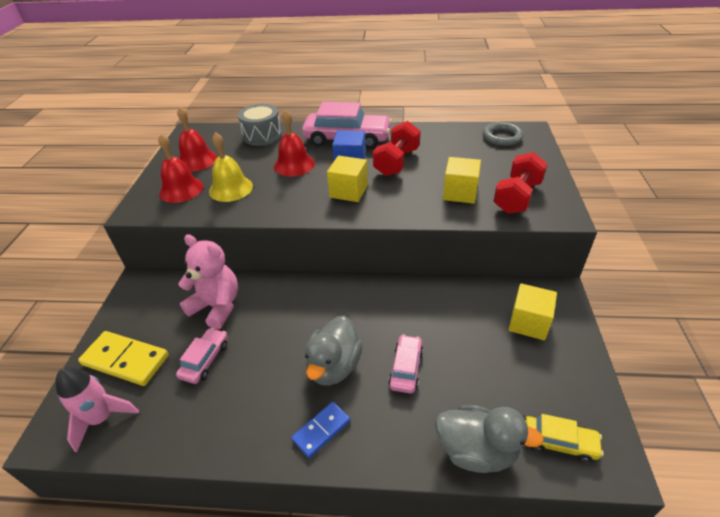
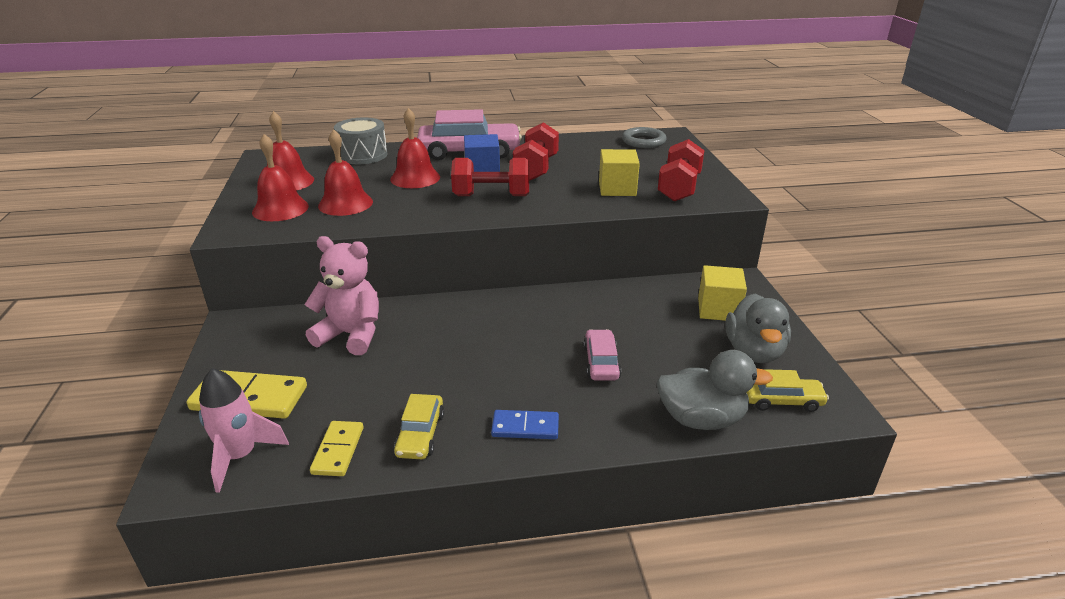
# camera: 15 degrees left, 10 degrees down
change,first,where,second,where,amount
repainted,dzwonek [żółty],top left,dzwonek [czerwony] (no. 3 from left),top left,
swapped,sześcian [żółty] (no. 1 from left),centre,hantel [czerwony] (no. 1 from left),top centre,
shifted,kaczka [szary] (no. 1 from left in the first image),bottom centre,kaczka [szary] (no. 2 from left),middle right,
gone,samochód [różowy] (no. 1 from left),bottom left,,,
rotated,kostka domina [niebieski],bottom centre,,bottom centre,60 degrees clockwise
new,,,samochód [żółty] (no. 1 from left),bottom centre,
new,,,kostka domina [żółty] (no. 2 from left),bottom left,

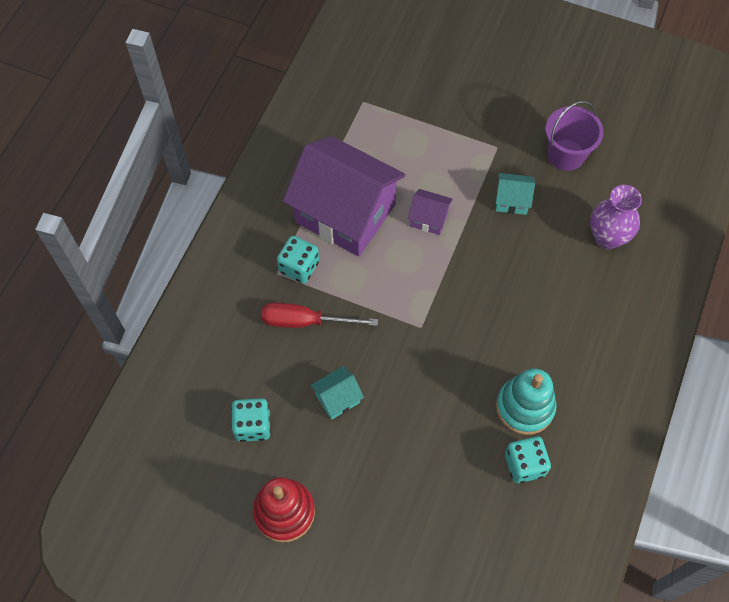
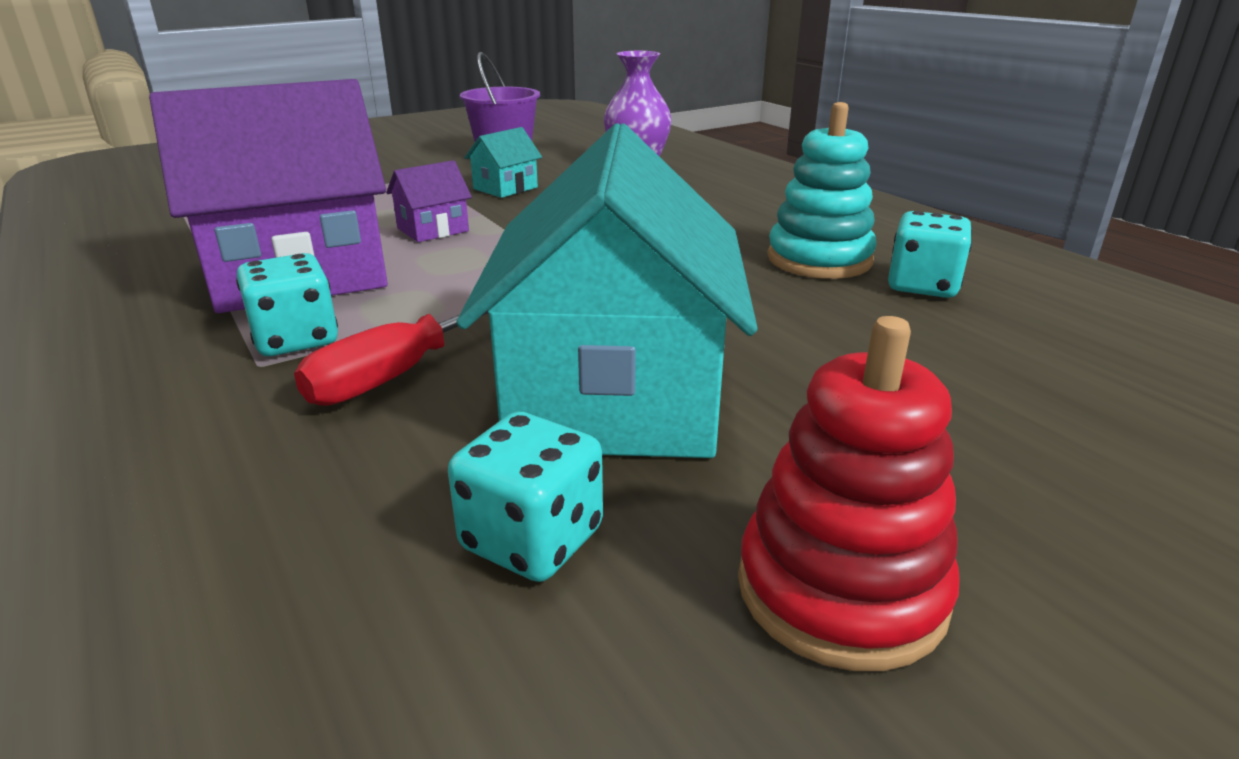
# camera: 55 degrees left, 35 degrees down
change,first,where,second,where,amount
scaled,domek [turkusowy] (no. 1 from left in the first image),centre,domek [turkusowy] (no. 2 from left),centre,x2.43

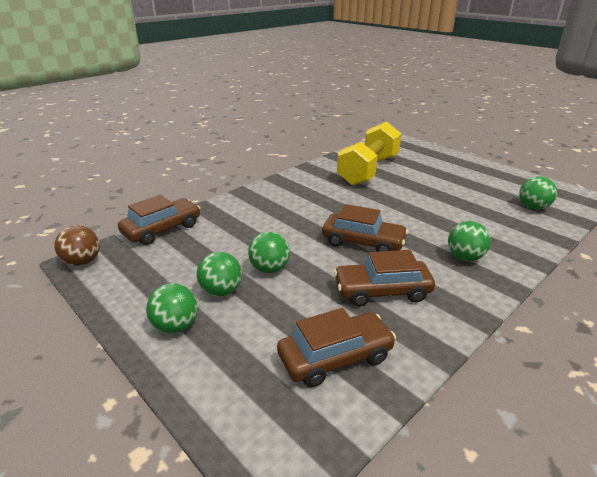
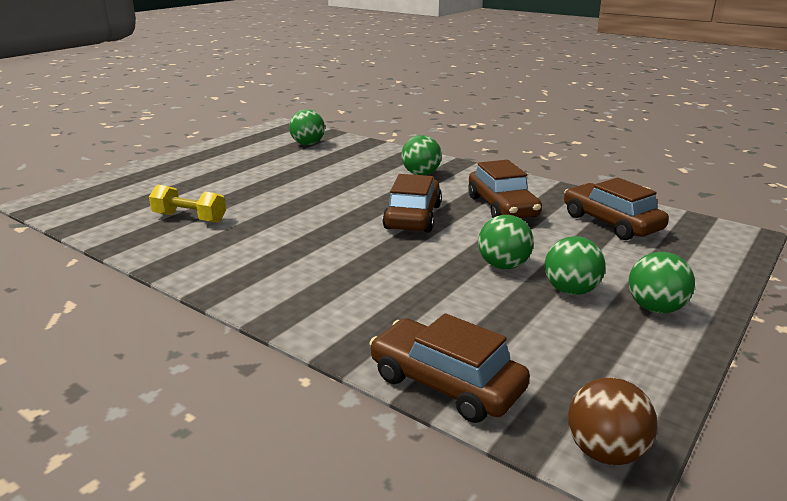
# camera: 100 degrees left, 5 degrees down
change,first,where,second,where,amount
scaled,hantel [żółty],top centre,,middle left,x0.49

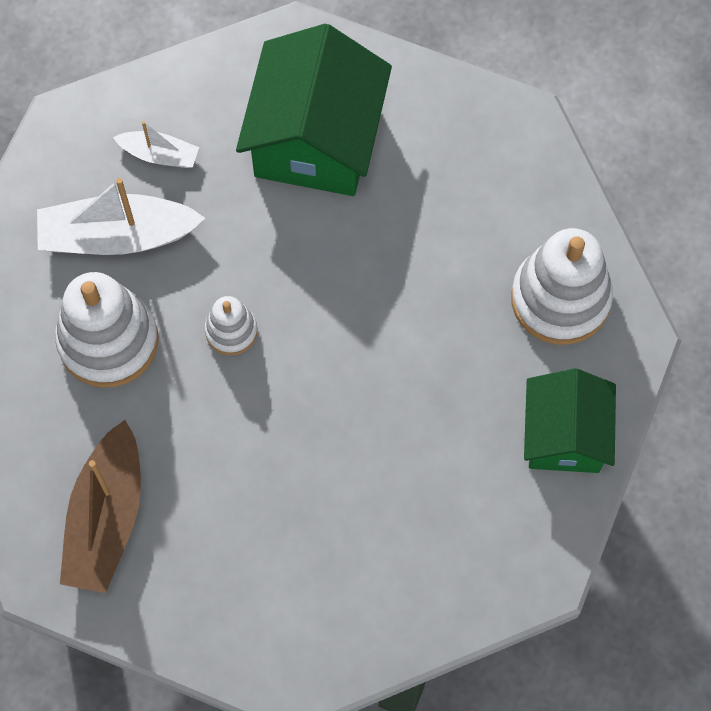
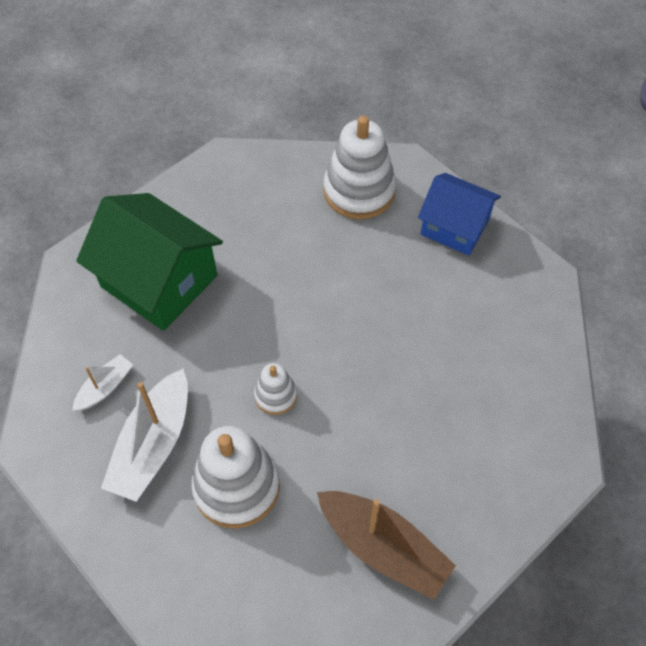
# camera: 65 degrees left, 10 degrees down
change,first,where,second,where,amount
repainted,domek [zielony] (no. 2 from left),middle right,domek [niebieski],top right,

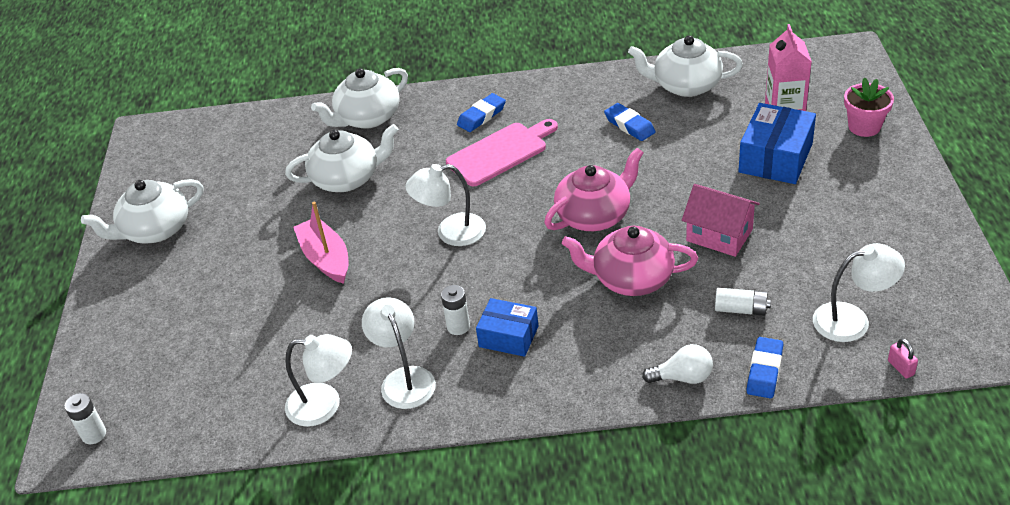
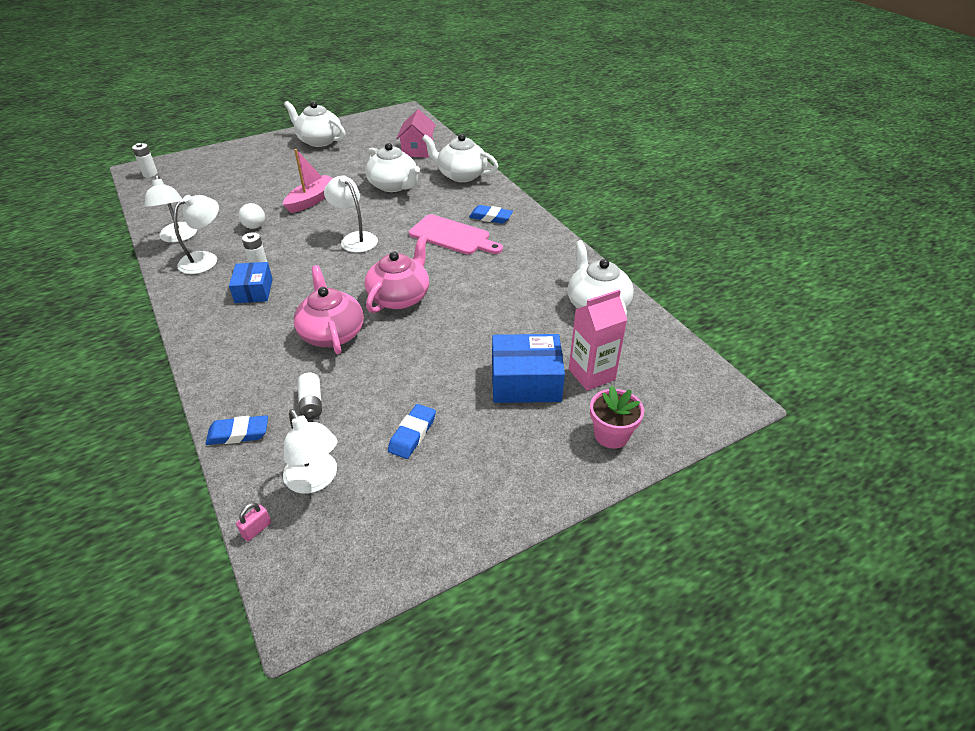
# camera: 60 degrees right, 0 degrees up
change,first,where,second,where,amount
shifted,gumka do mazania [niebieski] (no. 2 from left),top centre,,centre,
rotated,imbryk [różowy] (no. 1 from left in the first image),centre,imbryk [różowy] (no. 2 from left),centre,90 degrees counterclockwise
shifted,domek [różowy],middle right,,top centre,
shifted,żarówka [biały],bottom right,,top left,

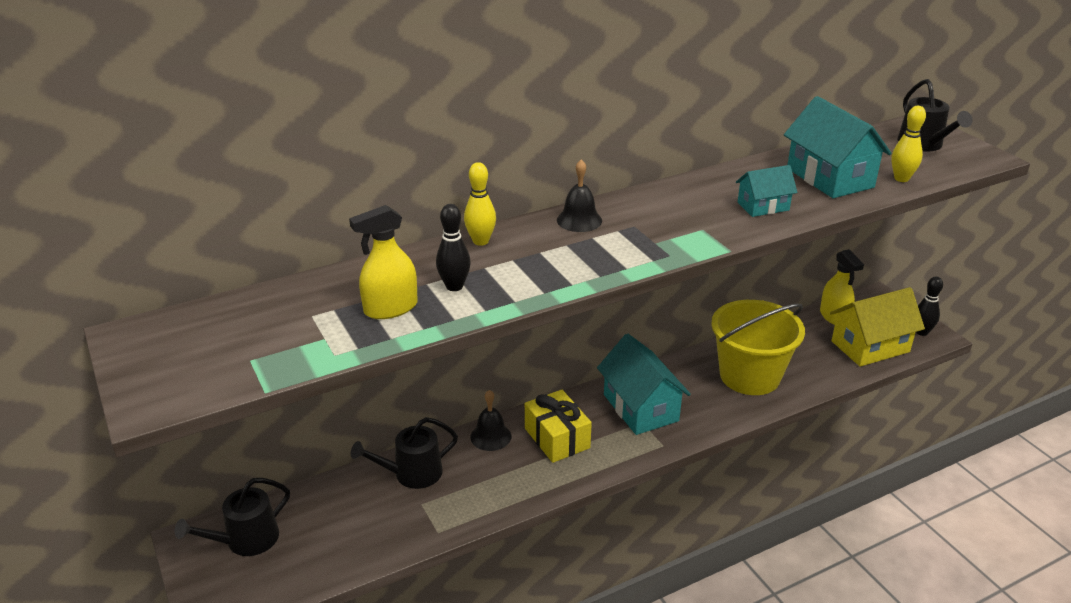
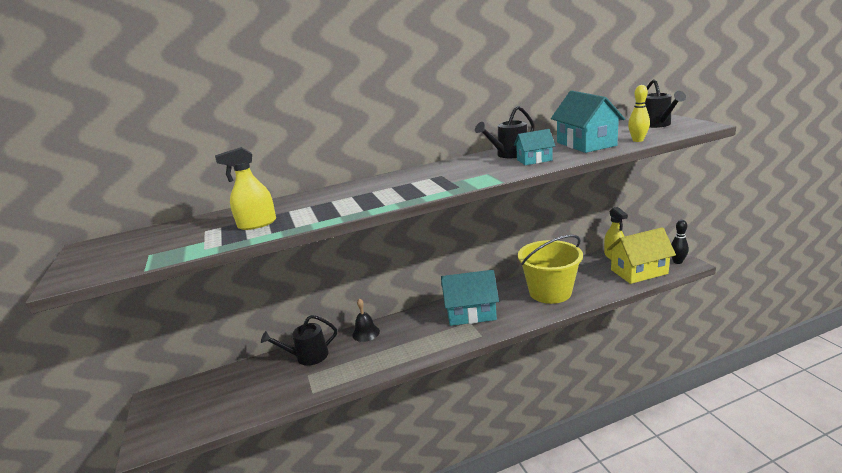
# camera: 10 degrees right, 10 degrees down
change,first,where,second,where,amount
gone,dzwonek [czarny] (no. 2 from left),top centre,,,
gone,kręgiel [żółty] (no. 1 from left),centre,,,
gone,kręgiel [czarny] (no. 1 from left),centre,,,
rotated,domek [turkusowy] (no. 1 from left),centre,,centre,75 degrees counterclockwise
gone,prezent [żółty],bottom centre,,,
shifted,konewka [czarny] (no. 1 from left in the first image),bottom left,konewka [czarny] (no. 2 from left),top centre,

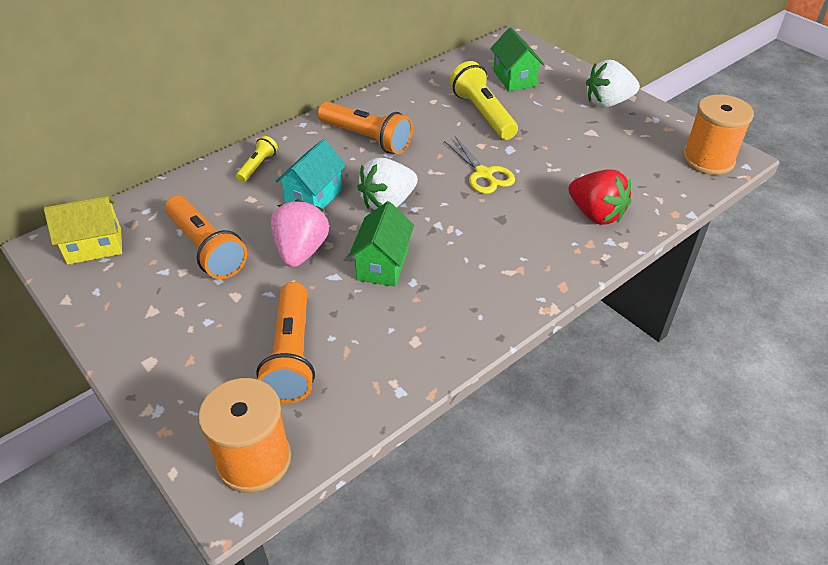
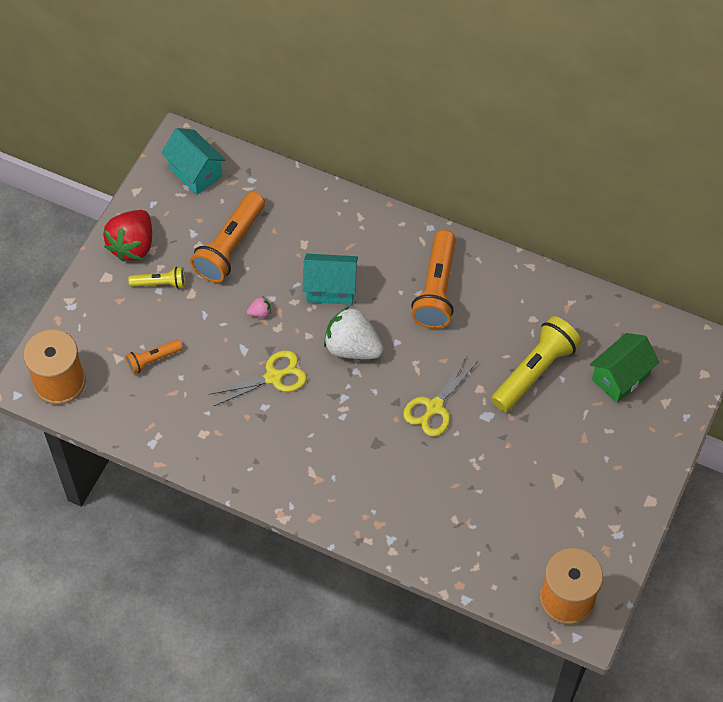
# camera: 65 degrees right, 15 degrees up
change,first,where,second,where,amount
gone,truskawka [biały] (no. 2 from left),top right,,,
shifted,latarka [żółty] (no. 1 from left),top left,,middle left,
shifted,truskawka [czerwony],middle right,,middle left,
repainted,domek [żółty],middle left,domek [turkusowy] (no. 1 from left),top left,
scaled,truskawka [różowy],centre,,centre,x0.41
swapped,domek [zielony] (no. 1 from left),centre,nożyczki [żółty] (no. 1 from left),centre,
scaled,latarka [pomarańczowy] (no. 2 from left in the first image),centre,latarka [pomarańczowy] (no. 1 from left),middle left,x0.53

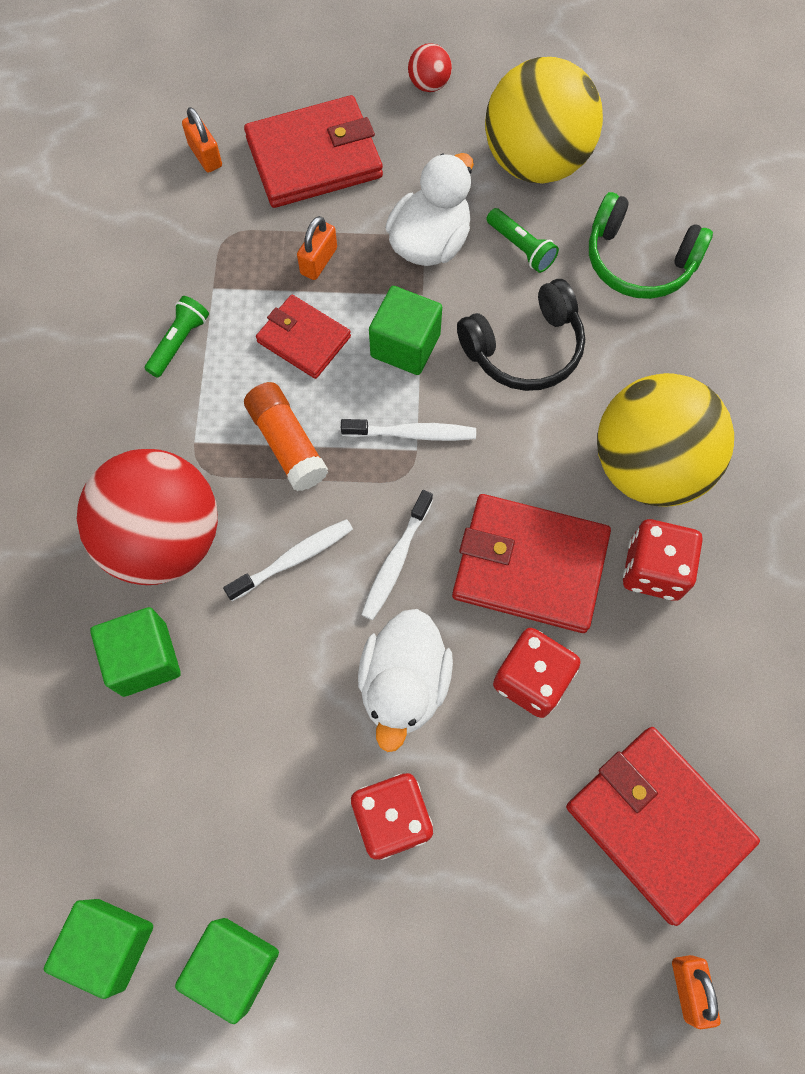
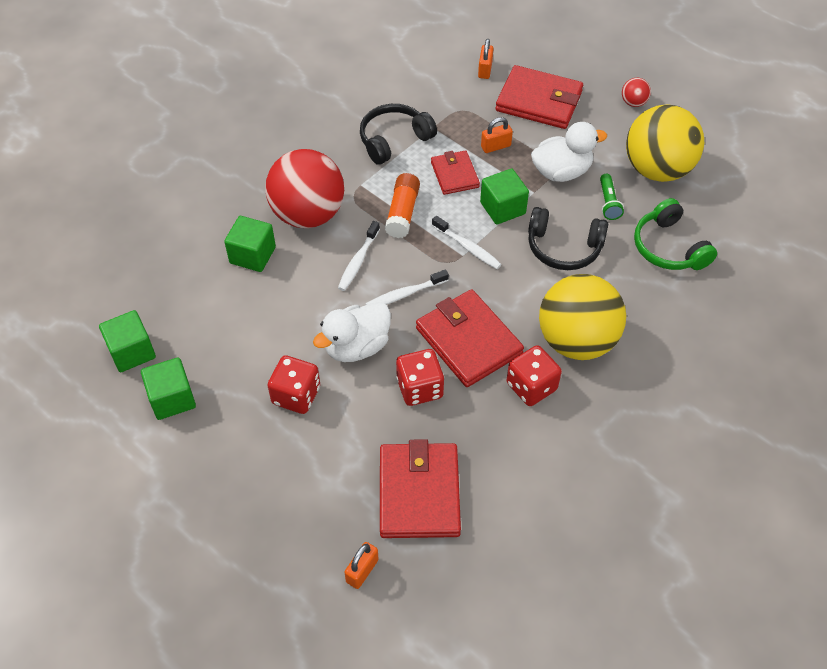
# camera: 40 degrees right, 15 degrees down
change,first,where,second,where,amount
swapped,latarka [zielony] (no. 1 from left),top left,słuchawki [czarny] (no. 1 from left),top centre,
rotated,szczoteczka do zębów [biały] (no. 1 from left),centre,,centre,105 degrees clockwise

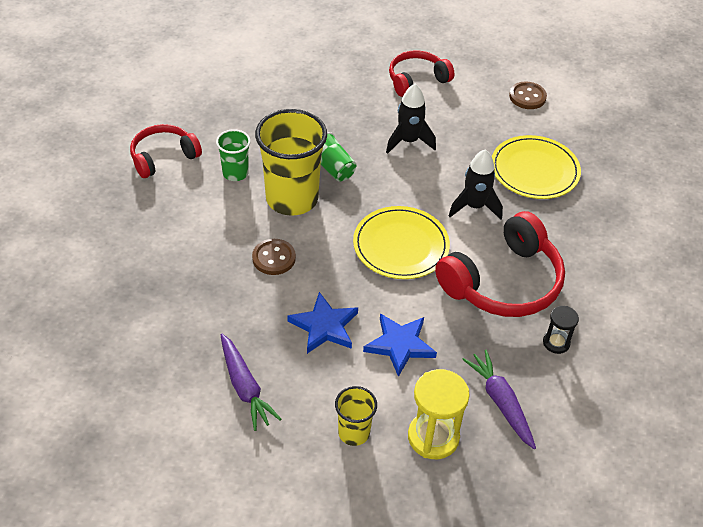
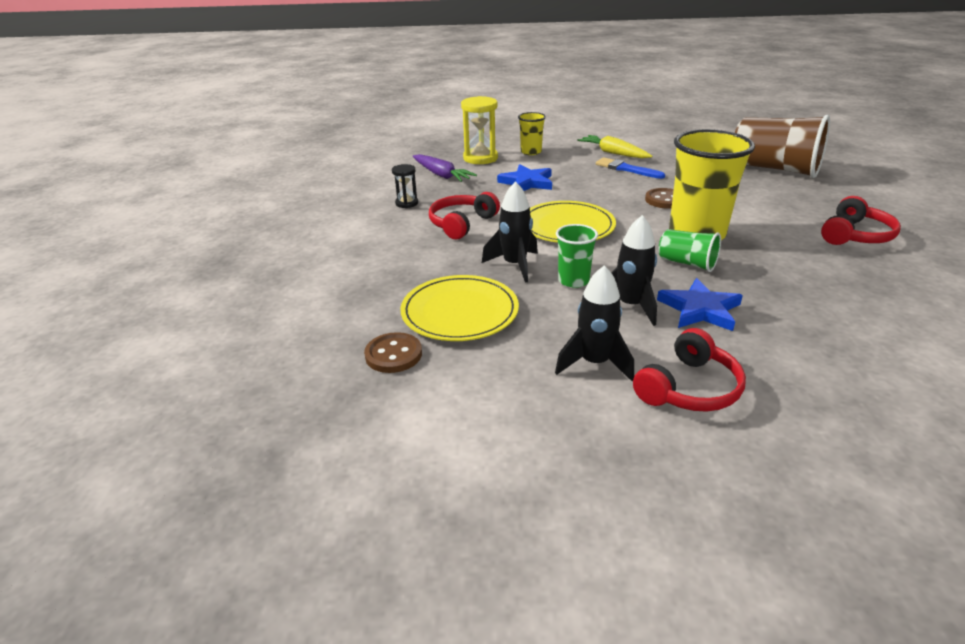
# camera: 165 degrees right, 15 degrees down
change,first,where,second,where,amount
shifted,guzik [brązowy] (no. 2 from left in the first image),top right,guzik [brązowy] (no. 1 from left),centre,
shifted,szklanka [zielony] (no. 1 from left),top left,,centre,
scaled,słuchawki [czerwony] (no. 3 from left in the first image),middle right,słuchawki [czerwony] (no. 1 from left),centre,x0.61
shifted,gwiazda [niebieski] (no. 1 from left in the first image),centre,gwiazda [niebieski] (no. 2 from left),middle right,
repainted,marchewka [fioletowy] (no. 1 from left),bottom centre,marchewka [żółty],top centre,
new,,,szklanka [brązowy],top right,
new,,,pędzel [niebieski],top centre,
new,,,rakieta [czarny] (no. 2 from left),centre,

